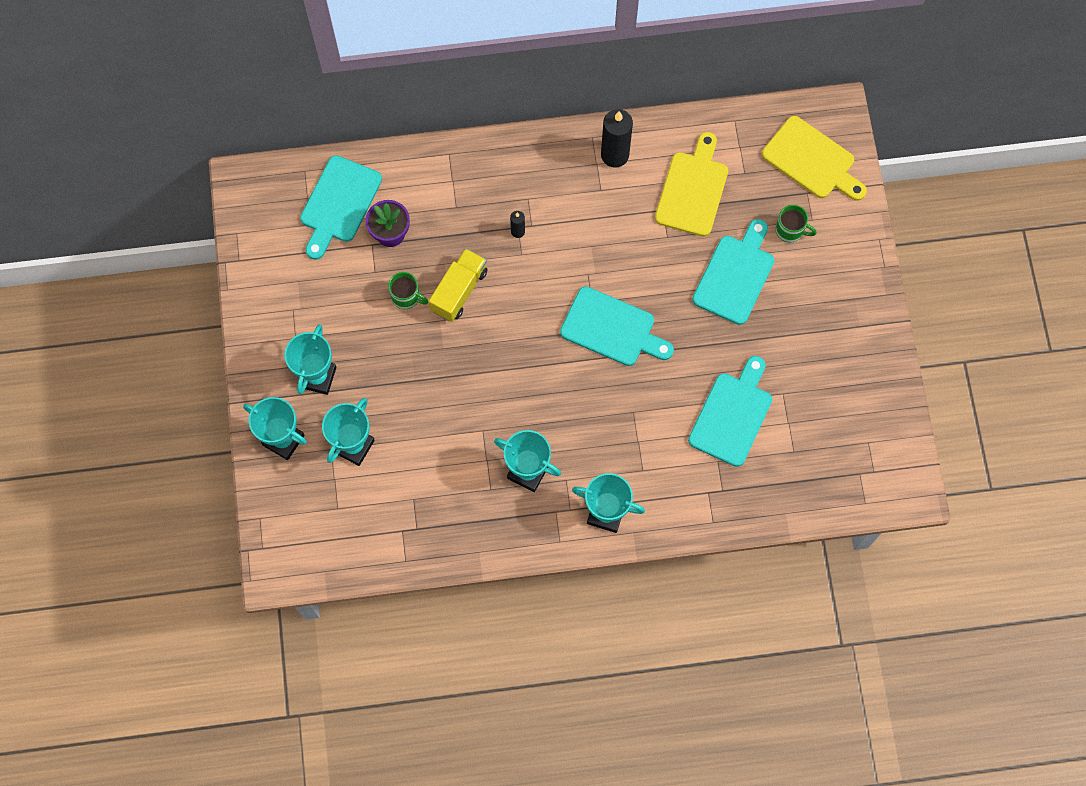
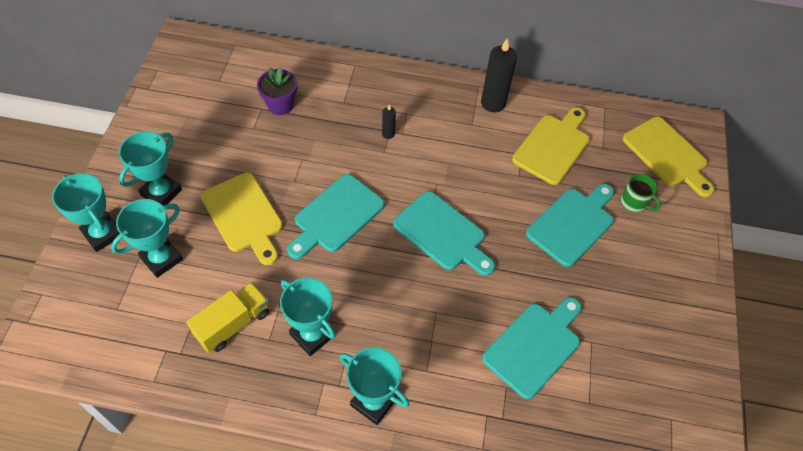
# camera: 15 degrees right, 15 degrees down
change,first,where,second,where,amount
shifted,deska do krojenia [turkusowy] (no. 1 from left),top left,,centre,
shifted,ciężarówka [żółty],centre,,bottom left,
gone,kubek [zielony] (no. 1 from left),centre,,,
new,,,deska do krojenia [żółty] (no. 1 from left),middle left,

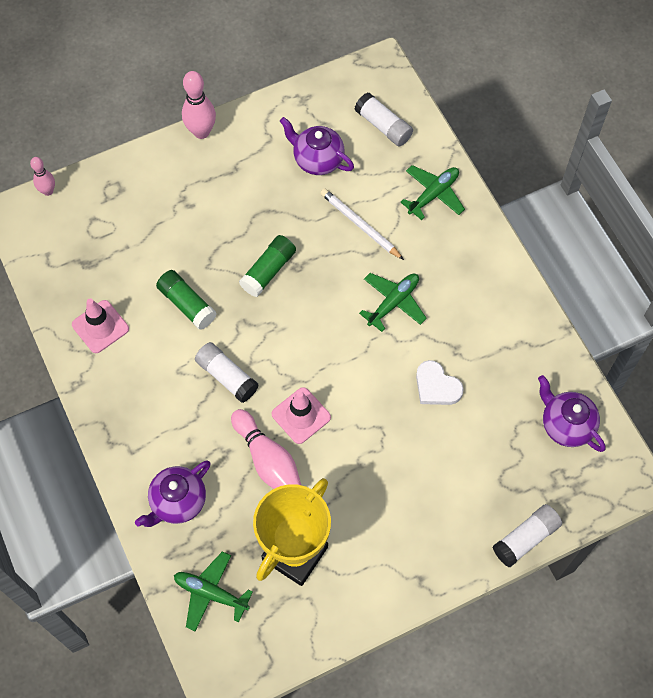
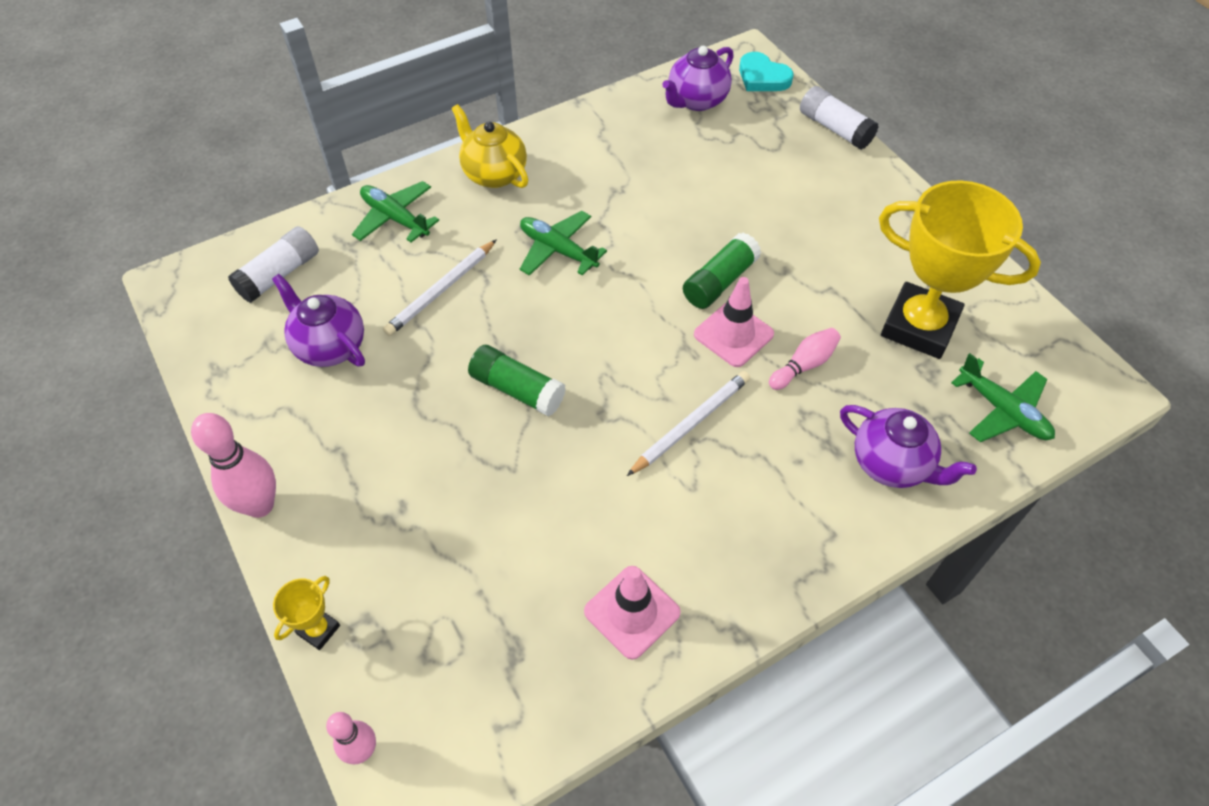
# camera: 95 degrees left, 10 degrees down
change,first,where,second,where,amount
rotated,imbryk [fioletowy] (no. 2 from left in the first image),top centre,imbryk [fioletowy] (no. 1 from left),middle left,105 degrees clockwise
shifted,klej w sztyfcie [zielony] (no. 1 from left in the first image),middle left,klej w sztyfcie [zielony] (no. 2 from left),centre,
swapped,klej w sztyfcie [biały] (no. 1 from left),centre,ołówek [biały] (no. 2 from left),centre,
gone,serce [biały],middle right,,,
scaled,kręgiel [różowy] (no. 3 from left),centre,,centre,x0.61
rotated,samolot [zielony] (no. 1 from left in the first image),bottom left,samolot [zielony] (no. 3 from left),middle right,60 degrees counterclockwise
new,,,serce [turkusowy],top centre,
new,,,imbryk [żółty],top centre,
new,,,puchar [żółty] (no. 1 from left),bottom left,

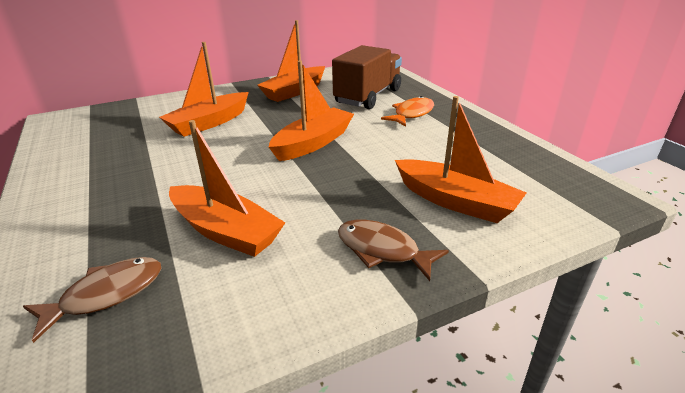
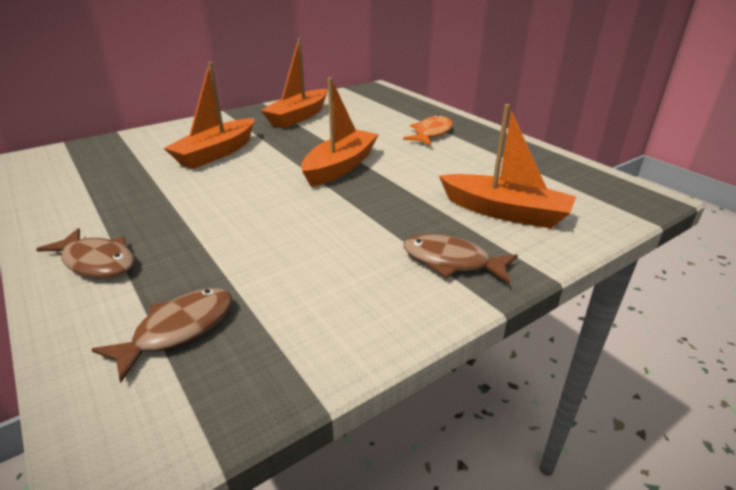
# camera: 10 degrees left, 0 degrees up
change,first,where,second,where,amount
gone,ciężarówka [brązowy],top centre,,,
gone,łódka [pomarańczowy] (no. 2 from left),middle left,,,
new,,,ryba [brązowy] (no. 1 from left),middle left,

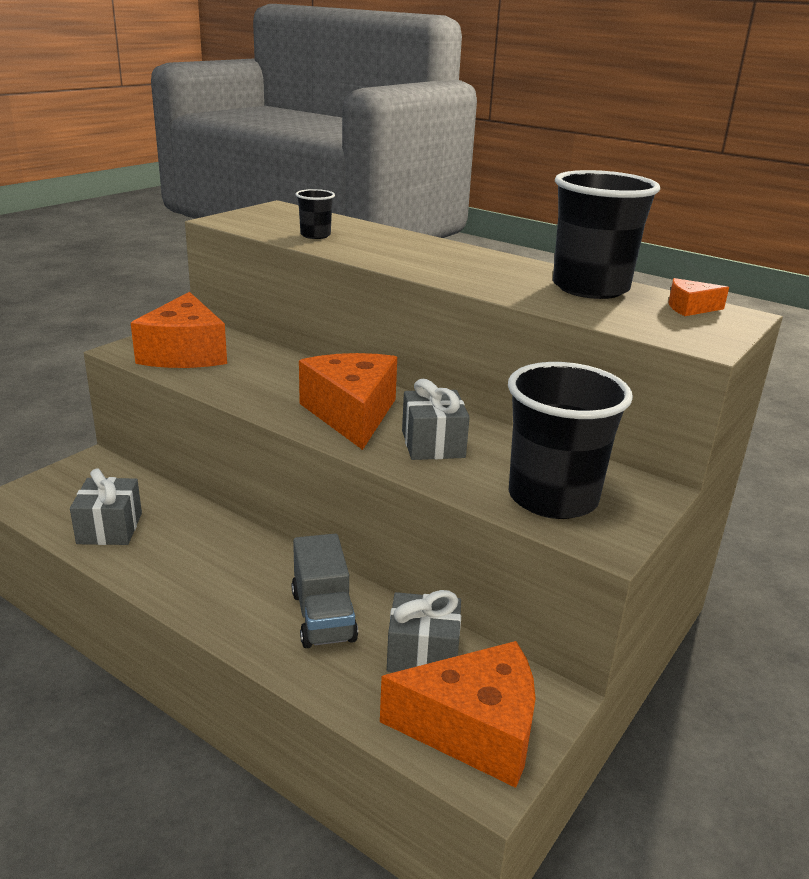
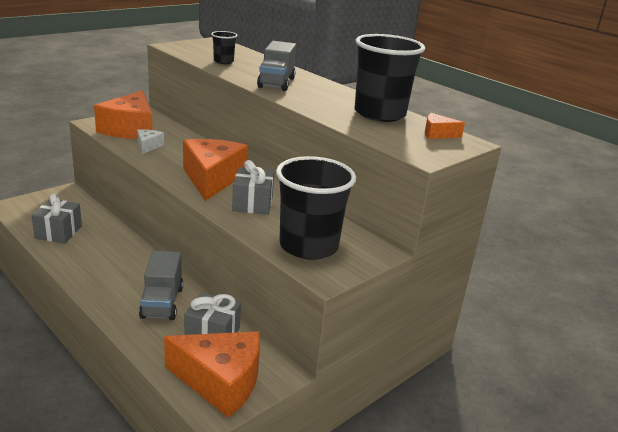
# camera: 10 degrees right, 0 degrees up
change,first,where,second,where,amount
new,,,ciężarówka [szary] (no. 2 from left),top centre,
new,,,ser [biały],top left,

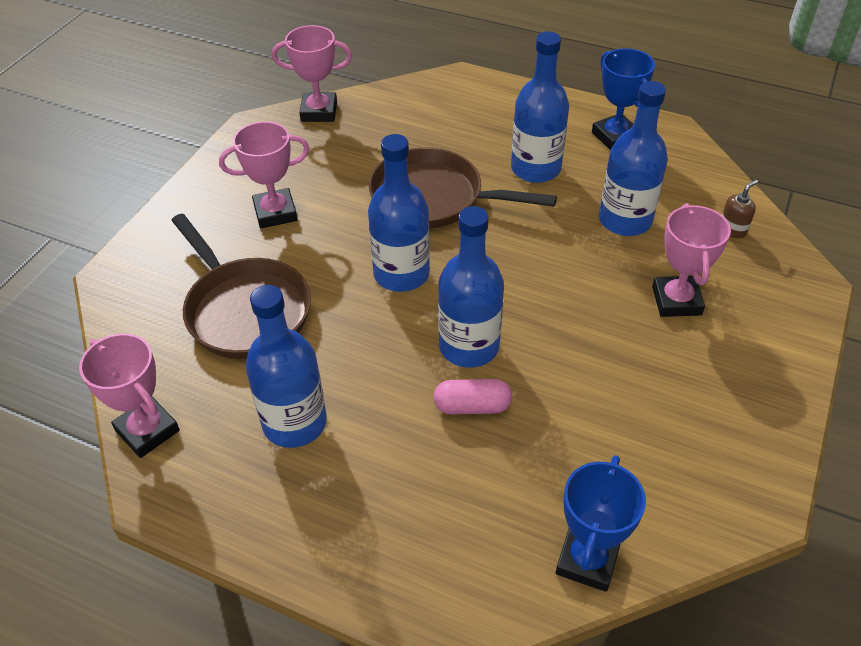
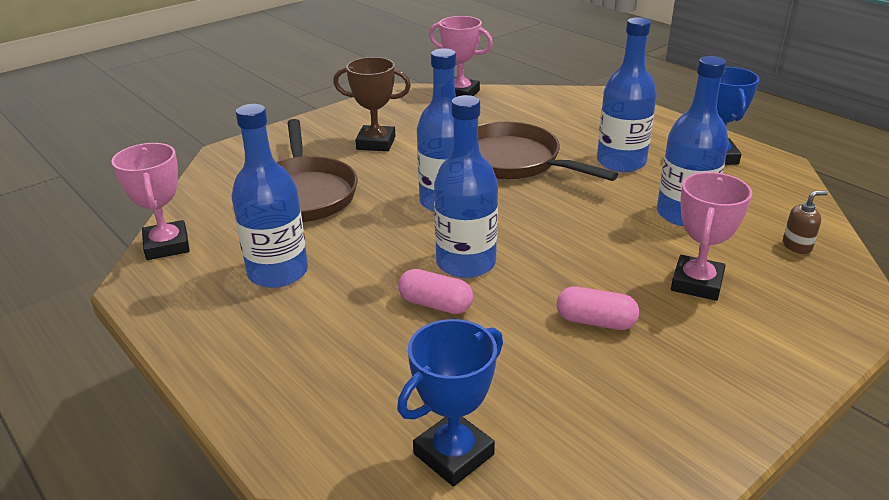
# camera: 25 degrees right, 15 degrees down
change,first,where,second,where,amount
repainted,puchar [różowy] (no. 2 from left),top left,puchar [brązowy],top centre,
new,,,kapsułka [różowy] (no. 2 from left),middle right,

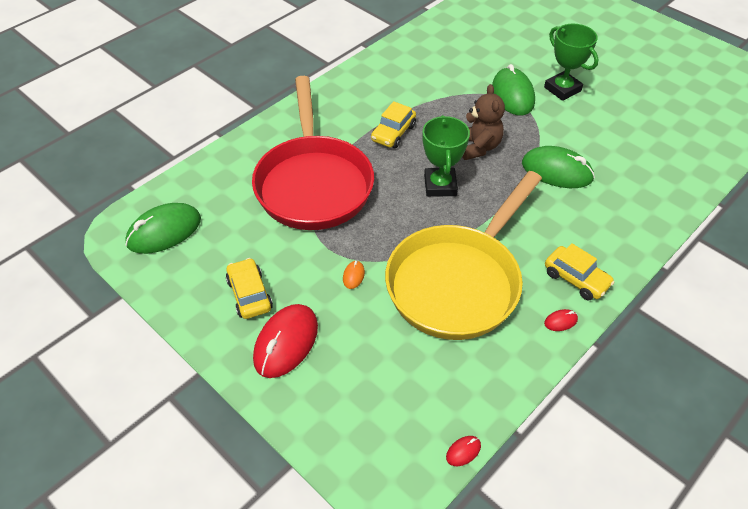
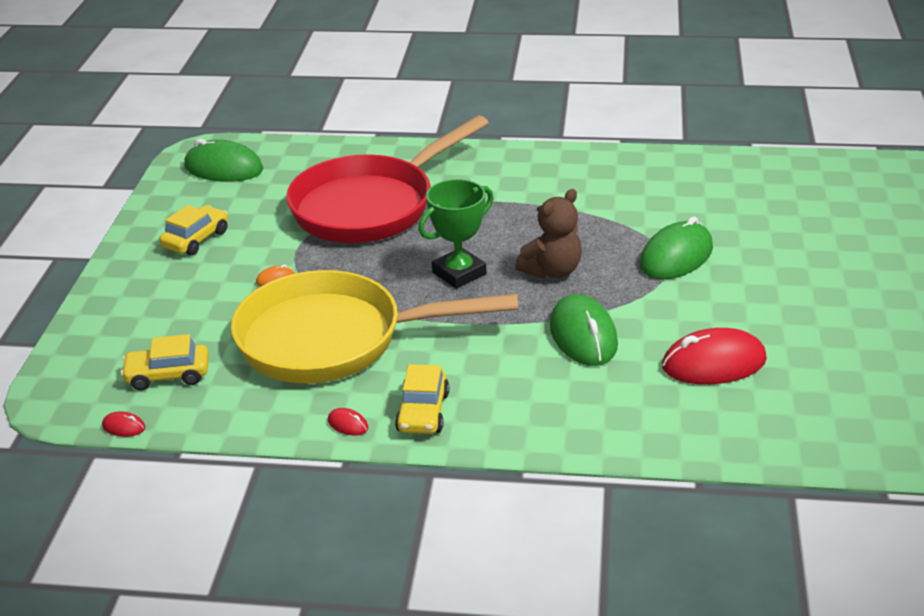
# camera: 55 degrees right, 15 degrees down
change,first,where,second,where,amount
gone,puchar [zielony] (no. 2 from left),top right,,,
shifted,samochód [żółty] (no. 2 from left in the first image),top centre,samochód [żółty] (no. 1 from left),middle left,
shifted,myszka [czerwony] (no. 1 from left in the first image),bottom centre,myszka [czerwony] (no. 3 from left),middle right,

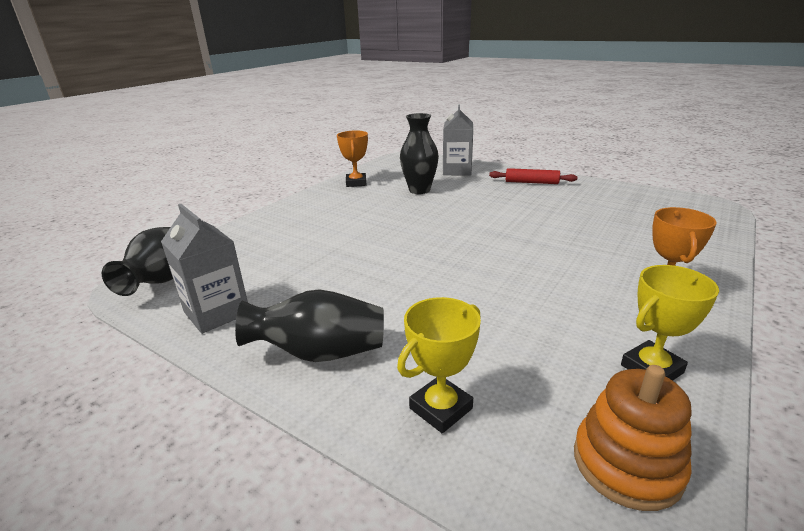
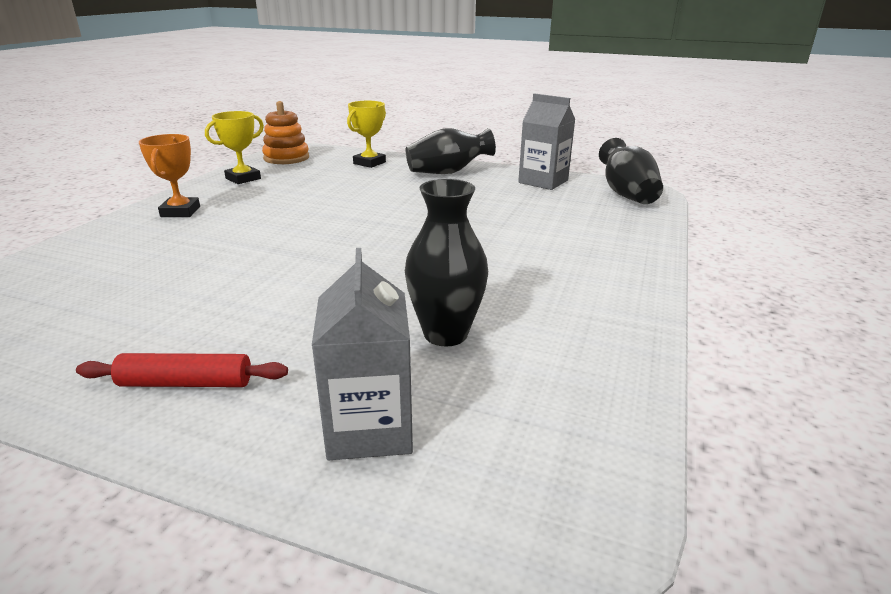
# camera: 165 degrees right, 0 degrees up
change,first,where,second,where,amount
gone,puchar [pomarańczowy] (no. 1 from left),top centre,,,

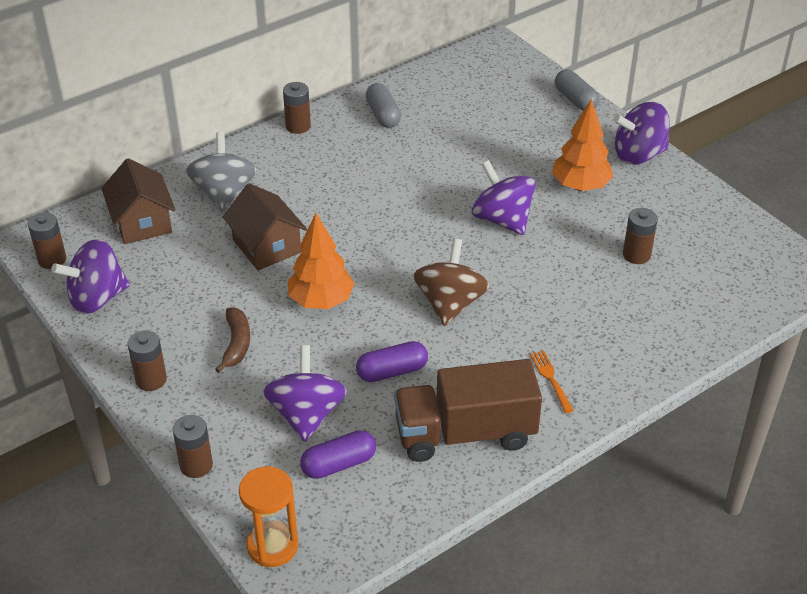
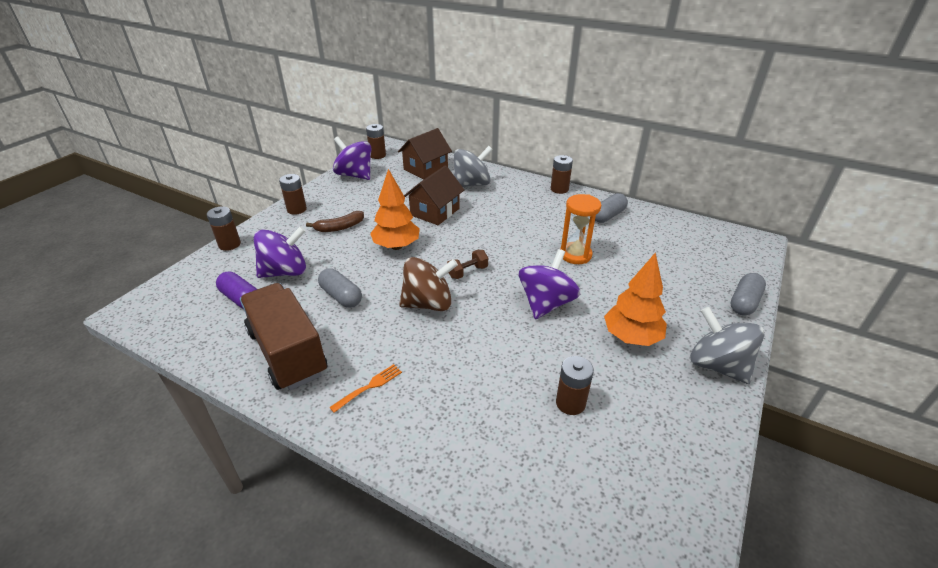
# camera: 65 degrees right, 5 degrees down
change,first,where,second,where,amount
repainted,bączek [fioletowy] (no. 4 from left),top right,bączek [szary] (no. 2 from left),middle right,
repainted,kapsułka [fioletowy] (no. 2 from left),centre,kapsułka [szary] (no. 1 from left),centre,
shifted,klepsydra [pomarańczowy],bottom left,,centre,
new,,,hantel [brązowy],centre,

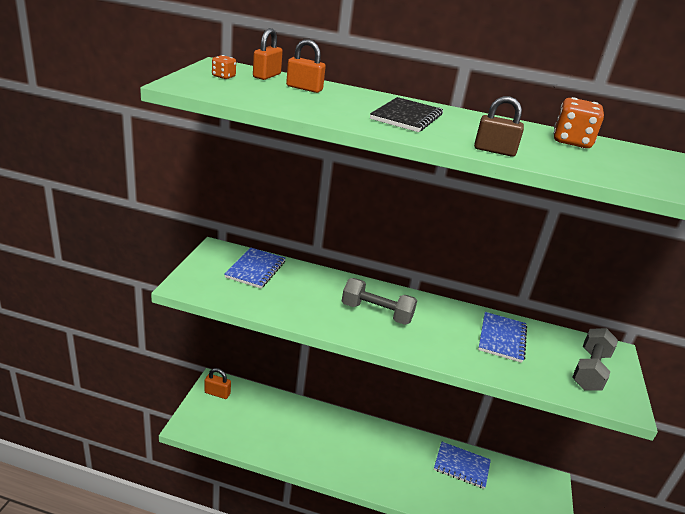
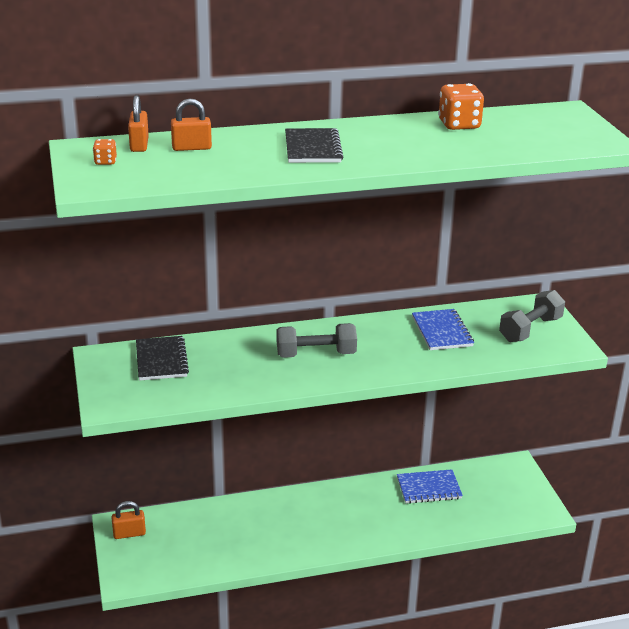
# camera: 25 degrees left, 0 degrees up
change,first,where,second,where,amount
gone,kłódka [brązowy],top right,,,
repainted,zeszyt [niebieski] (no. 1 from left),centre,zeszyt [czarny] (no. 1 from left),middle left,
rotated,hantel [szary] (no. 2 from left),bottom right,,middle right,45 degrees clockwise

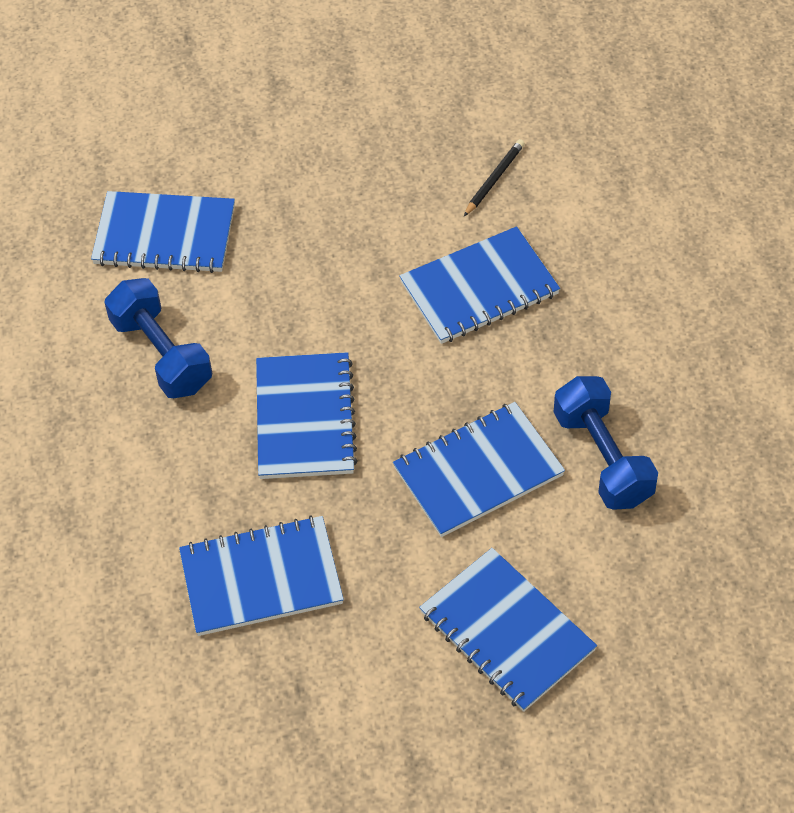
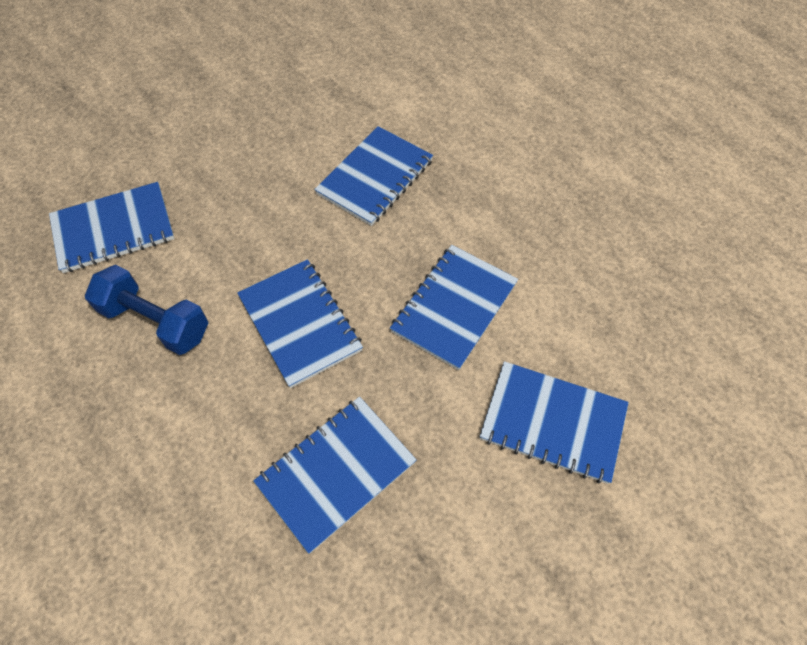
# camera: 30 degrees left, 5 degrees up
change,first,where,second,where,amount
gone,ołówek [czarny],top centre,,,
gone,hantel [niebieski] (no. 2 from left),middle right,,,

